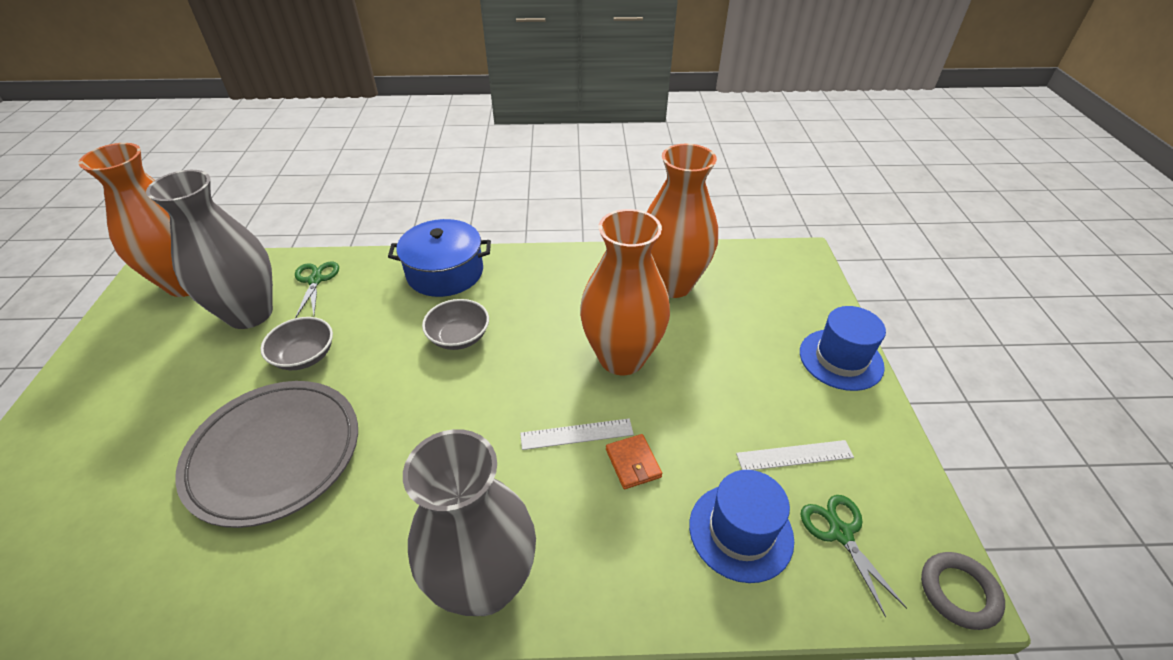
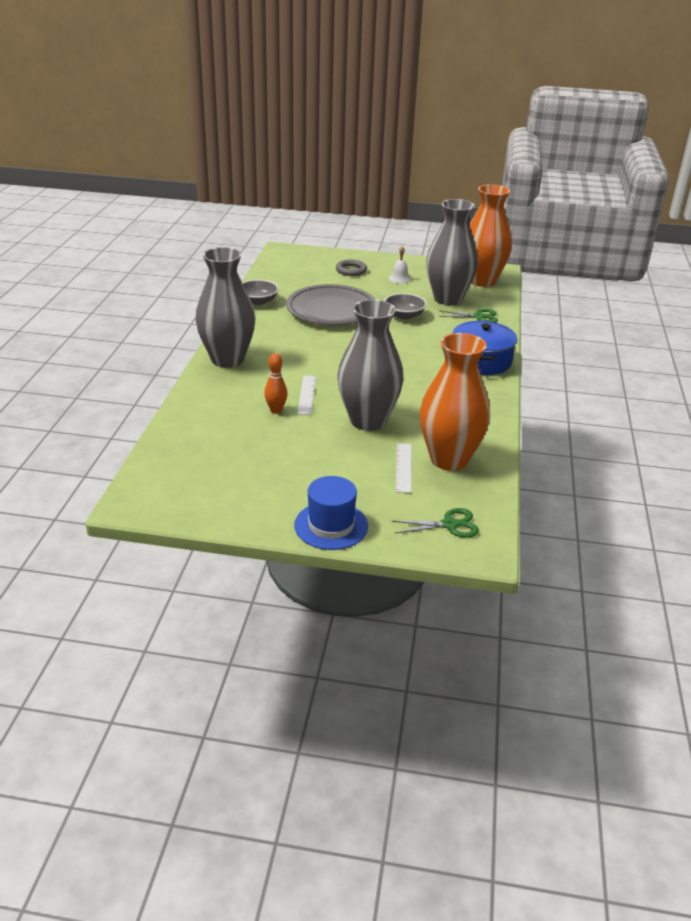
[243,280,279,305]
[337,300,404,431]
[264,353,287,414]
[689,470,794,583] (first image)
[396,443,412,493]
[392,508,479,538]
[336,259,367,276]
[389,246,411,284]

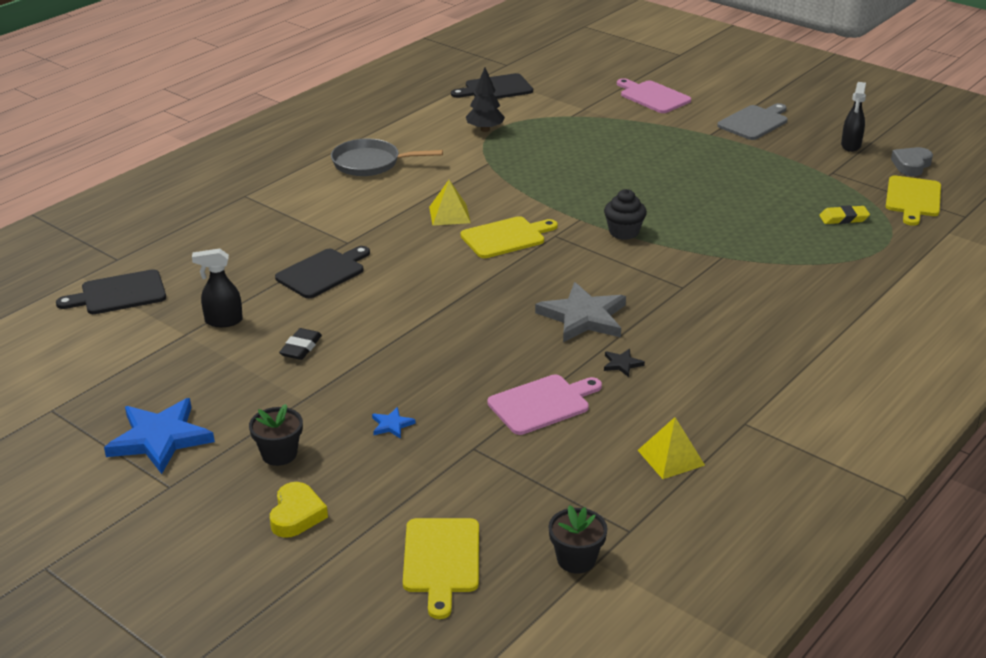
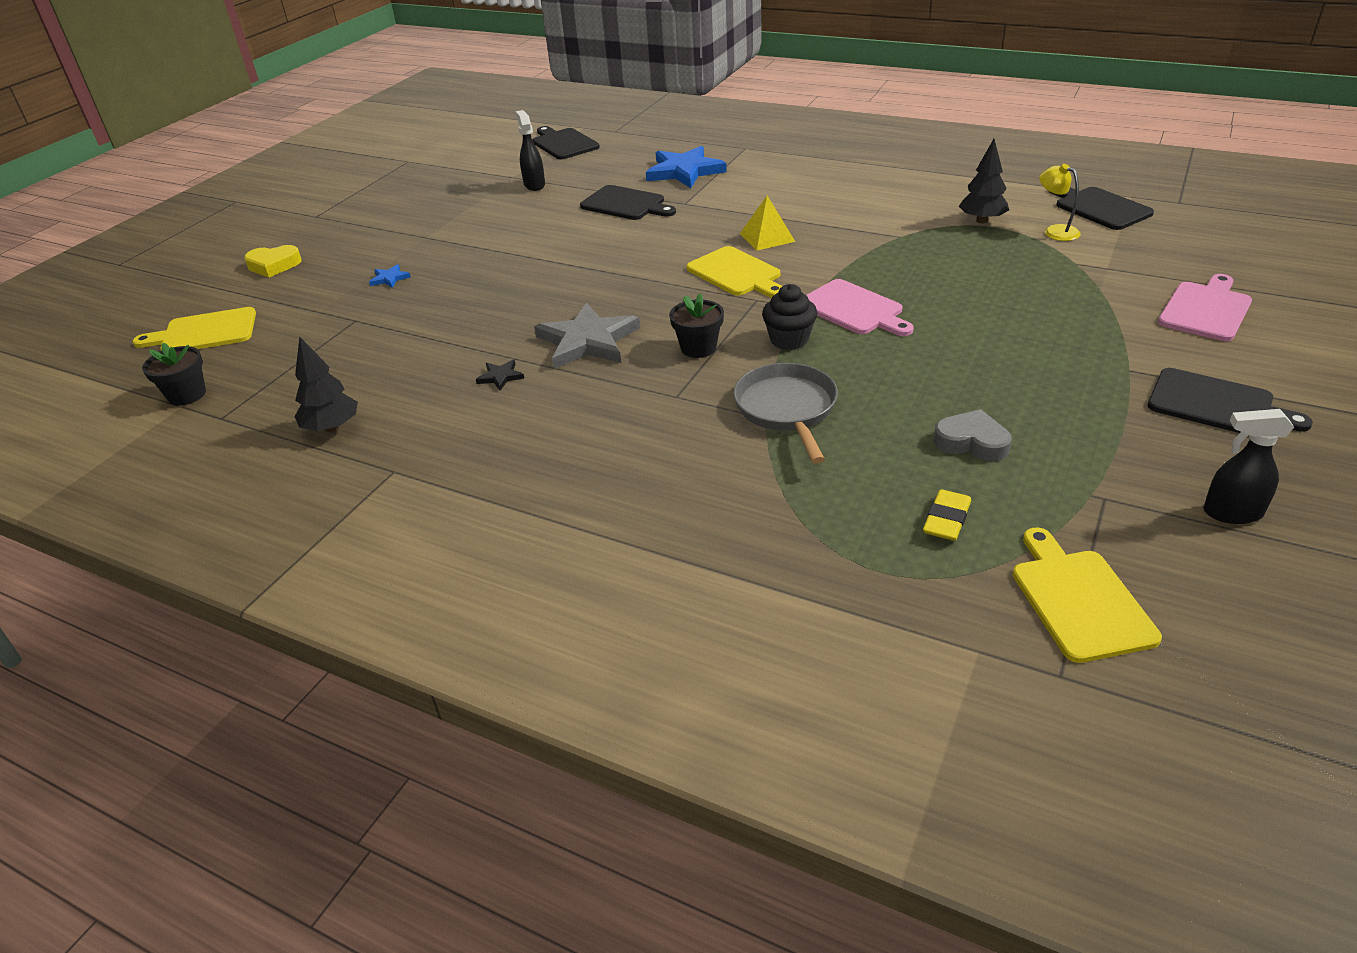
[646,146,727,188]
[669,293,724,358]
[279,328,322,360] (first image)
[733,363,838,464]
[806,279,914,336]
[295,337,358,432]
[1148,368,1313,433]
[923,489,971,541]
[1013,528,1162,663]
[933,409,1012,462]
[1039,164,1081,241]

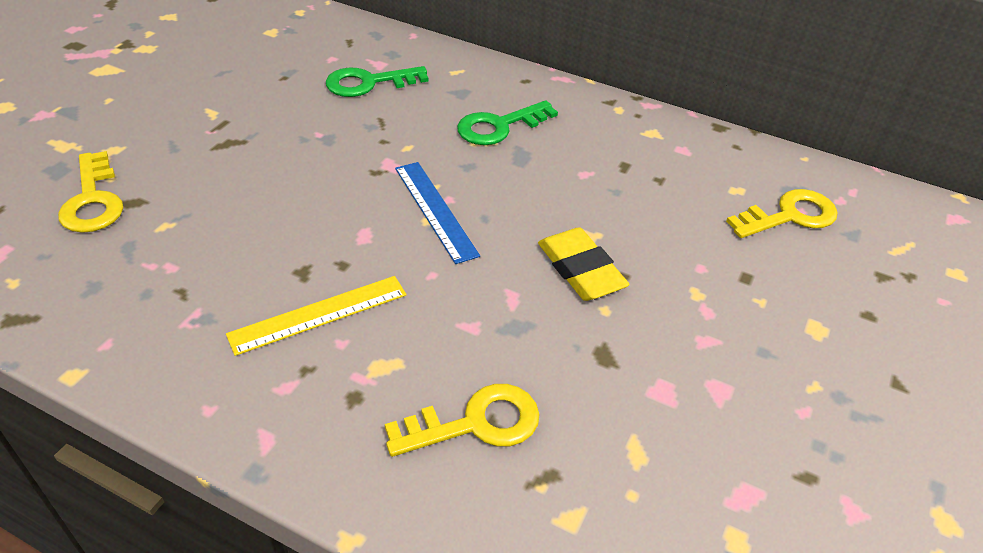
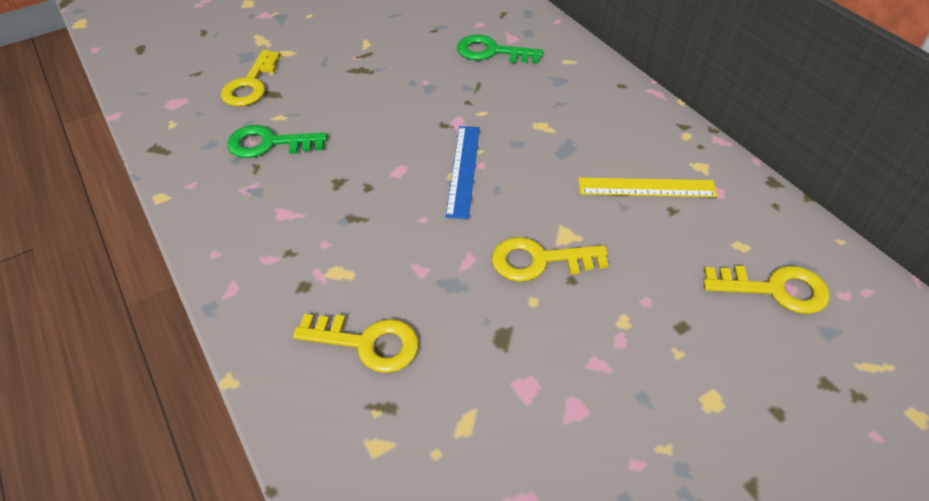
[578,177,718,197]
[227,125,327,158]
[492,237,608,282]

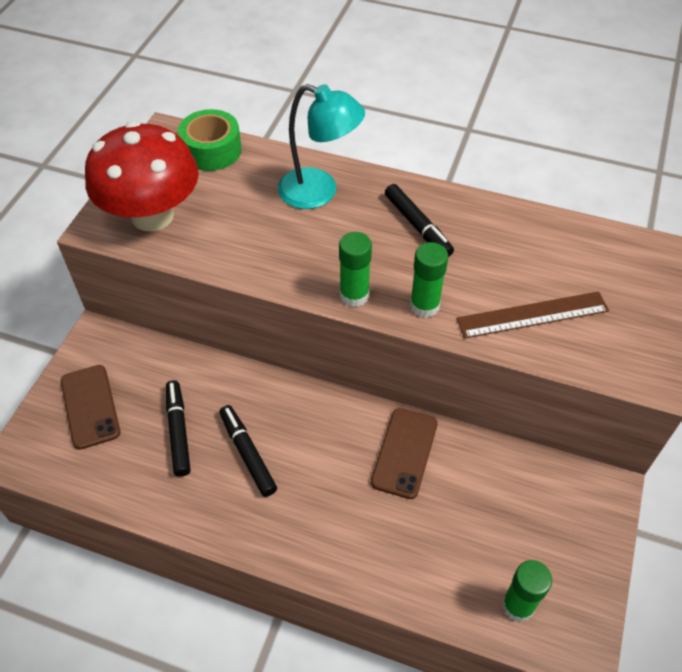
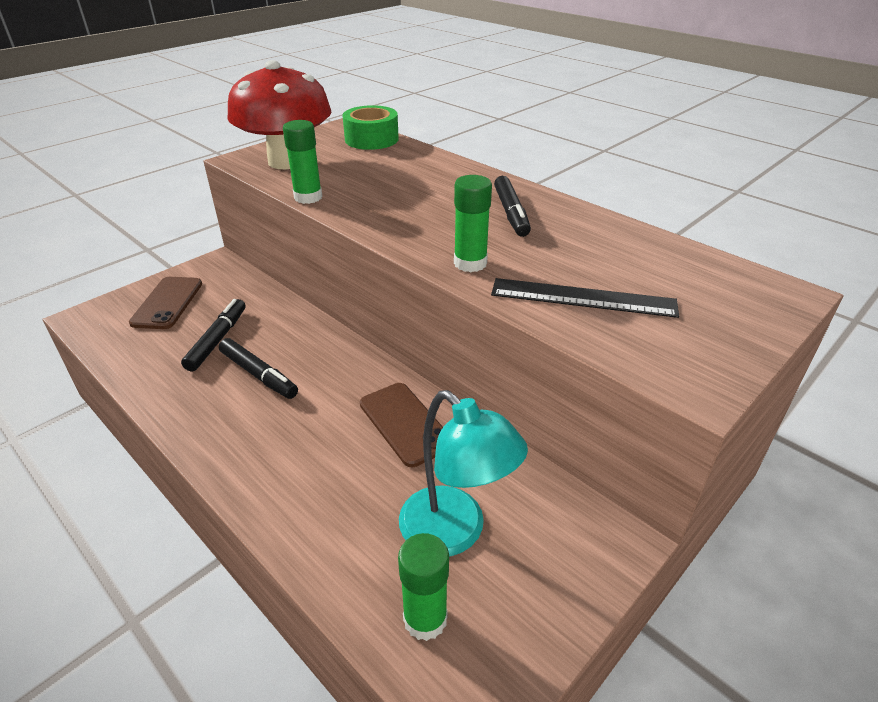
[219,338,298,399]
[399,390,528,556]
[283,120,323,204]
[360,383,443,467]
[491,278,679,318]

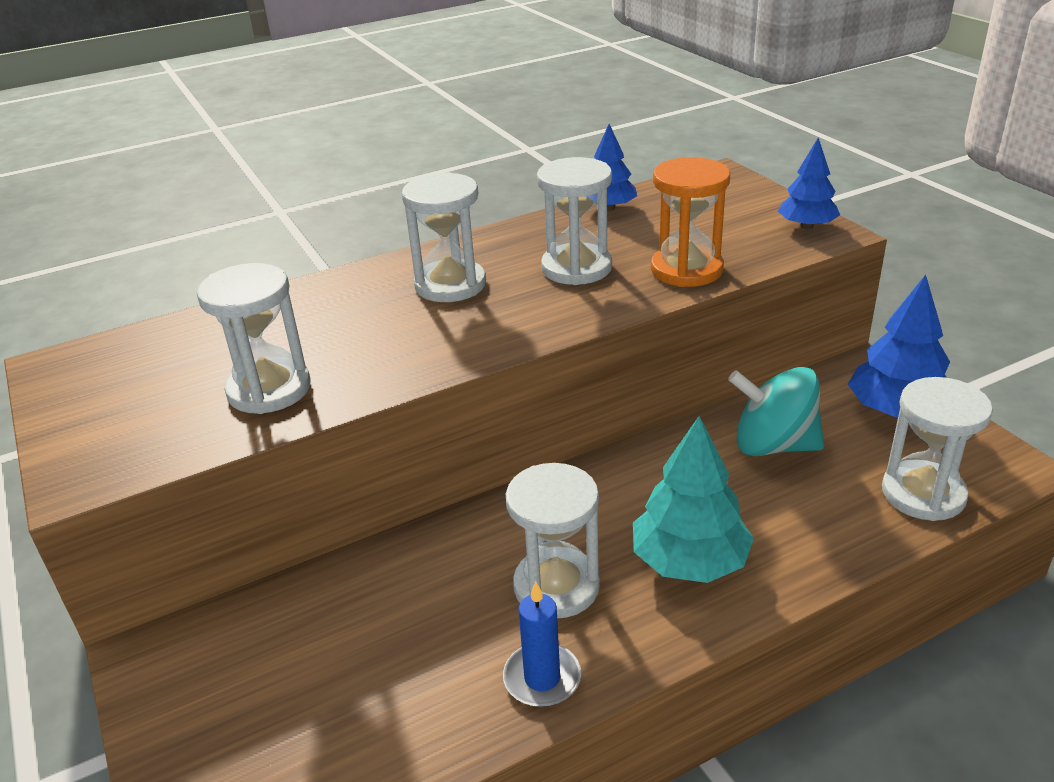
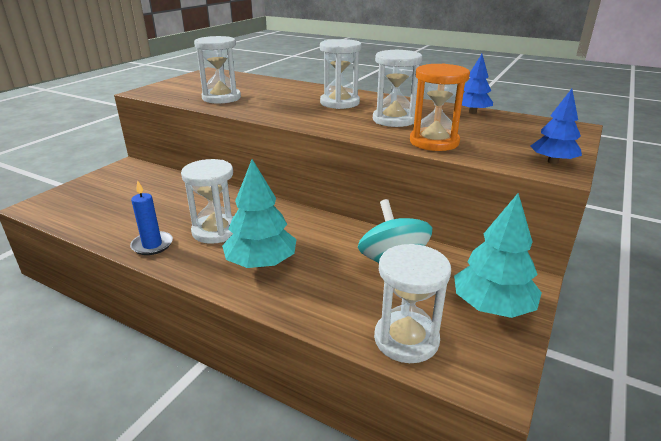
[454,193,542,318]

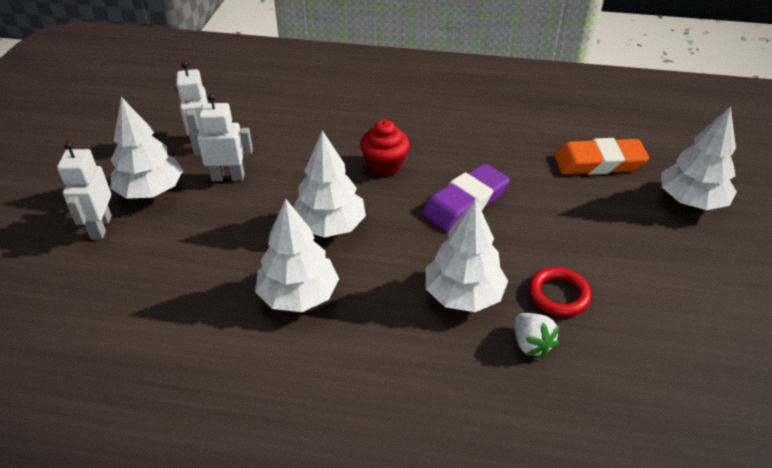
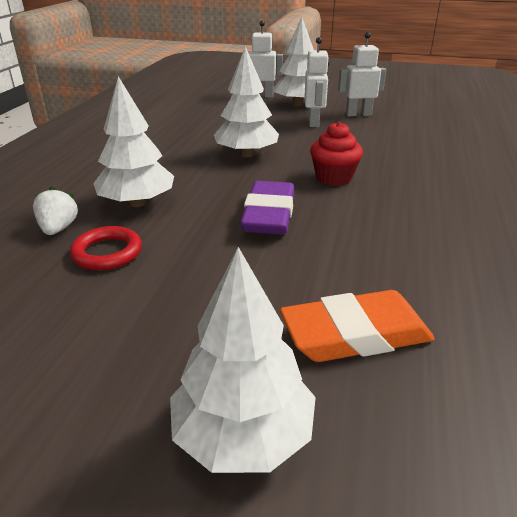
[255,199,339,312] (first image)
[240,181,294,235]
[33,186,79,235]
[280,290,435,362]

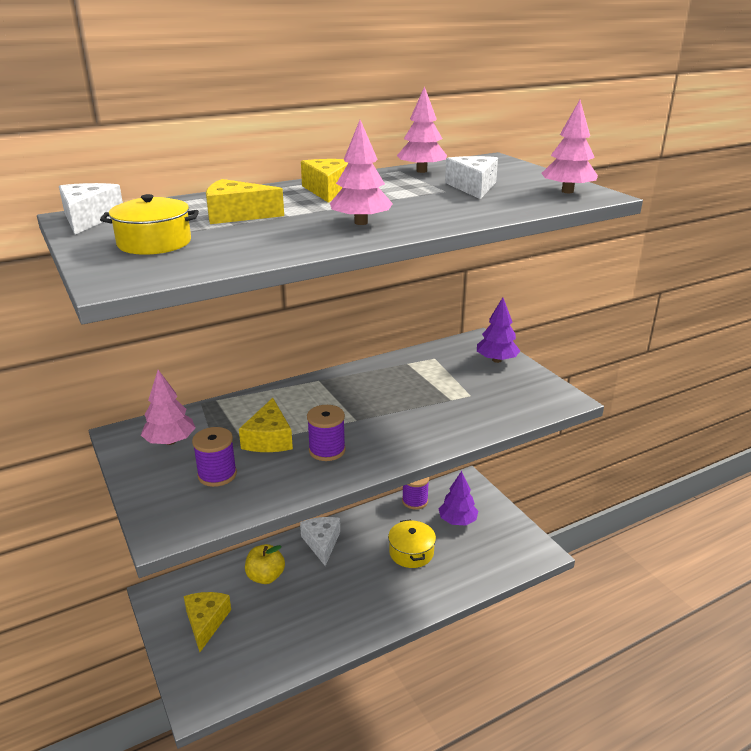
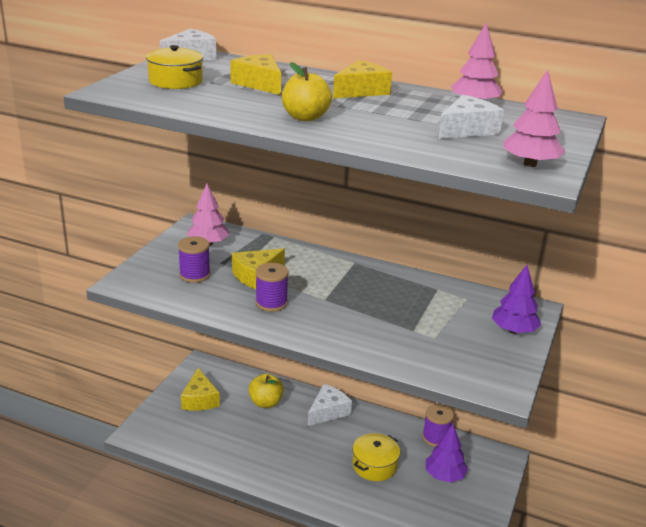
[181,368,220,411]
[282,62,332,121]

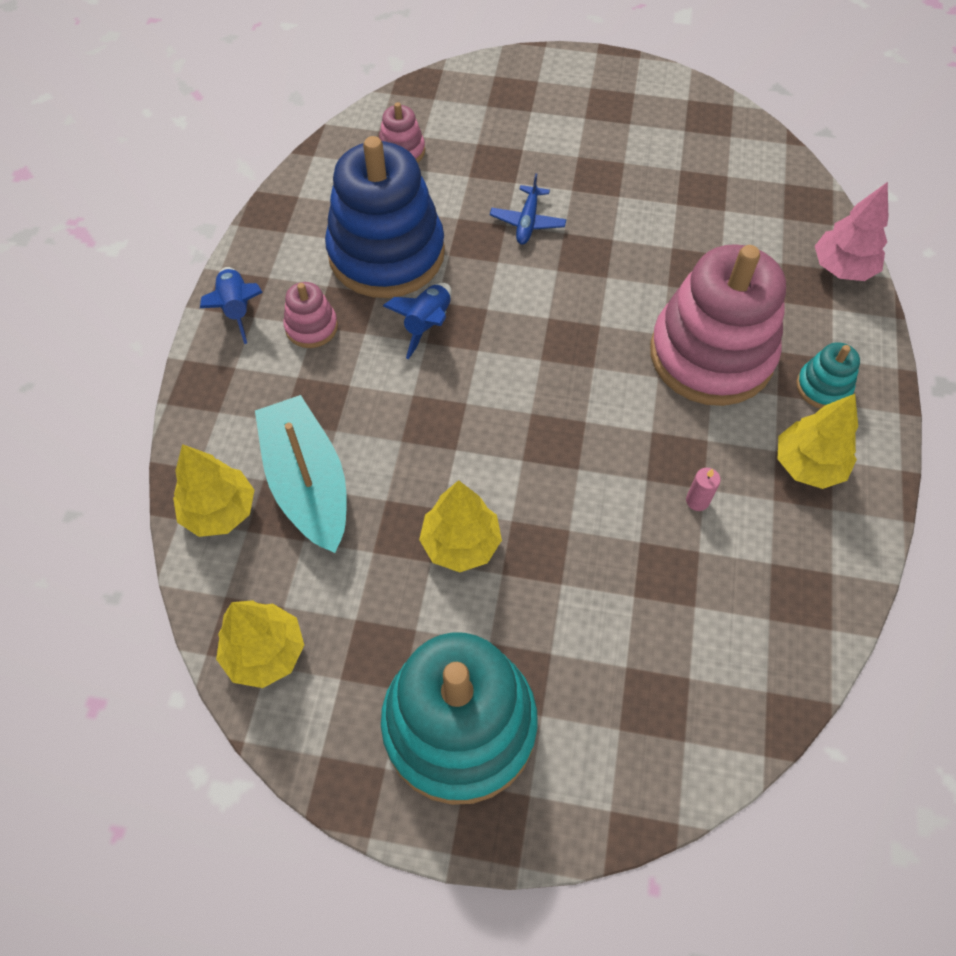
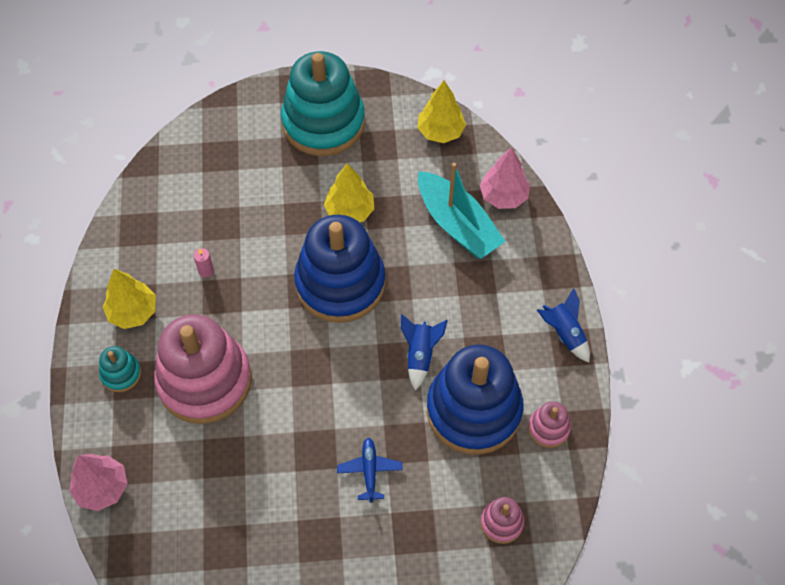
[480,147,530,209]
[528,401,571,448]
[294,215,385,323]

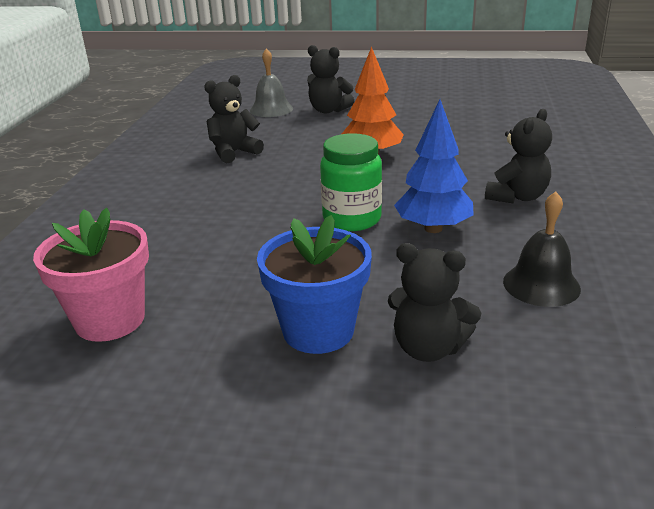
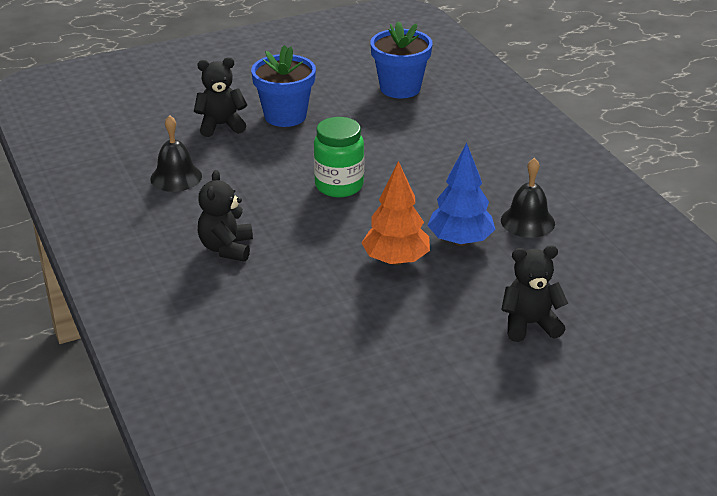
[370,21,433,98]
[501,158,555,238]
[250,48,293,117] (first image)
[427,143,496,246]

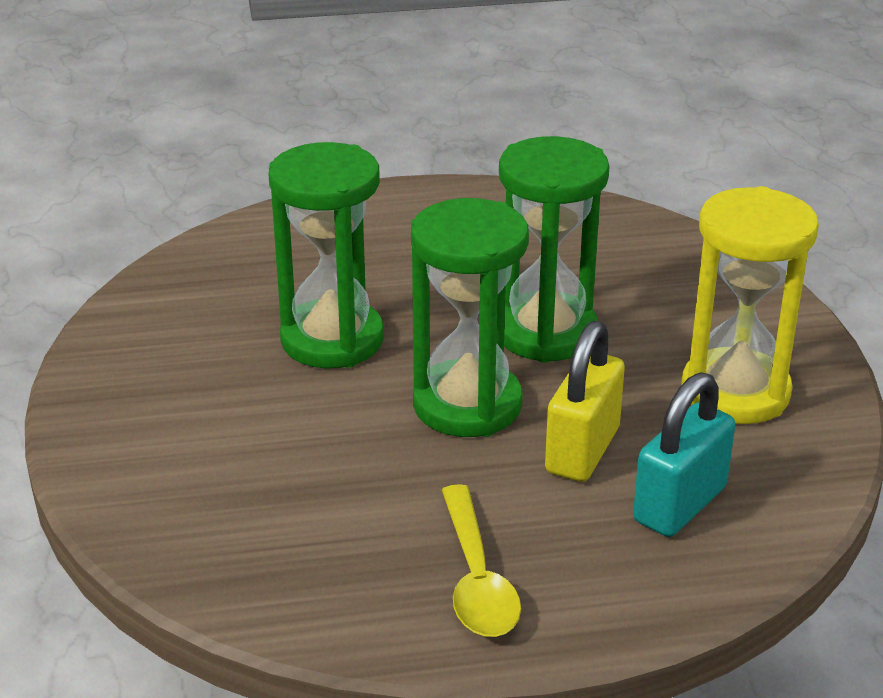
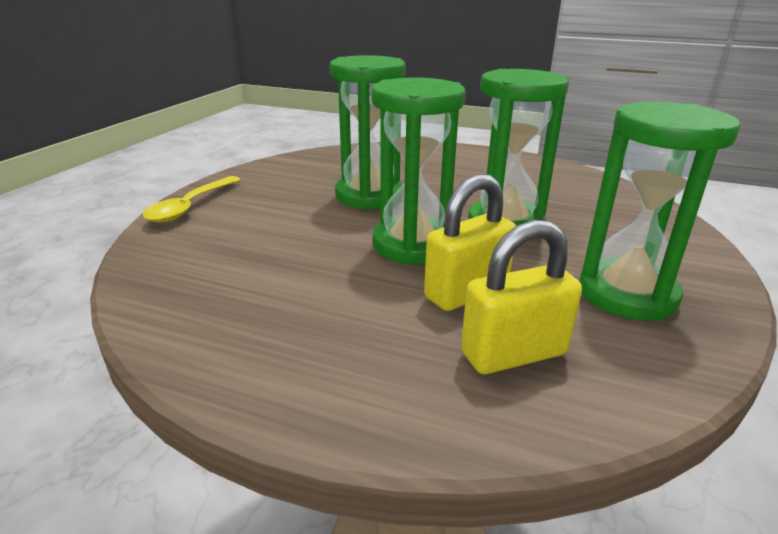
[143,176,241,222]
[461,220,582,374]
[579,101,741,321]

